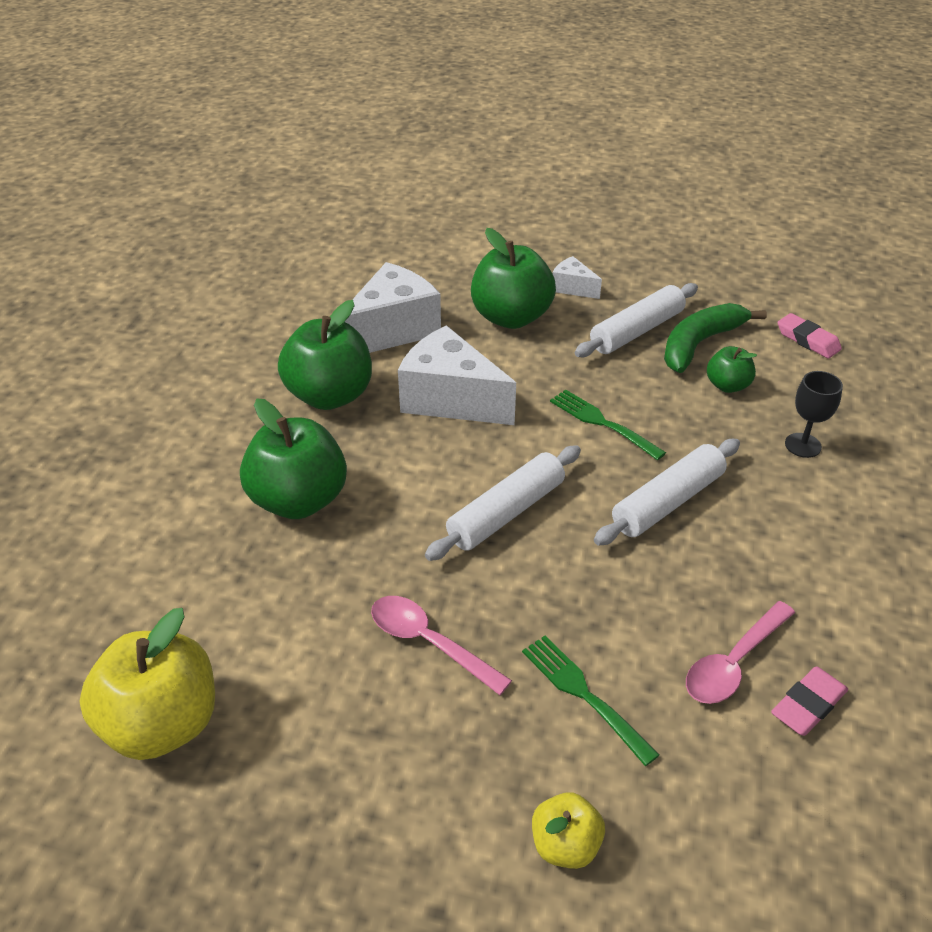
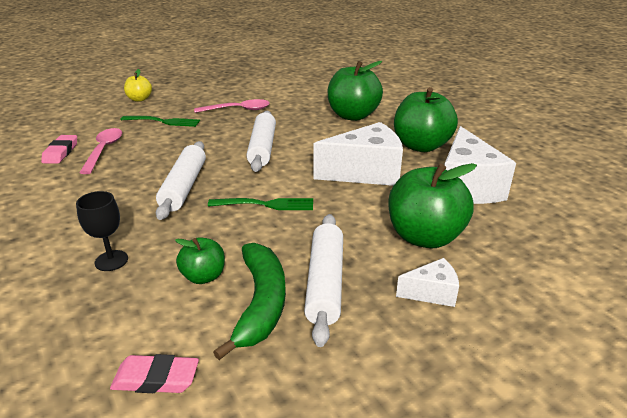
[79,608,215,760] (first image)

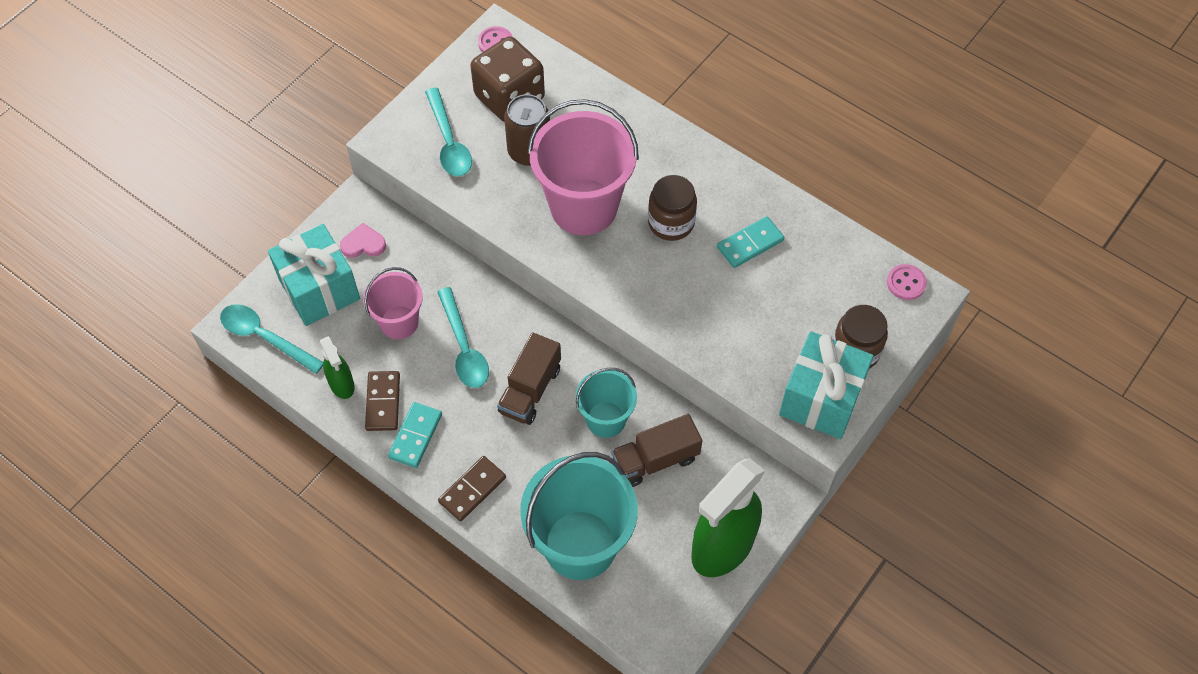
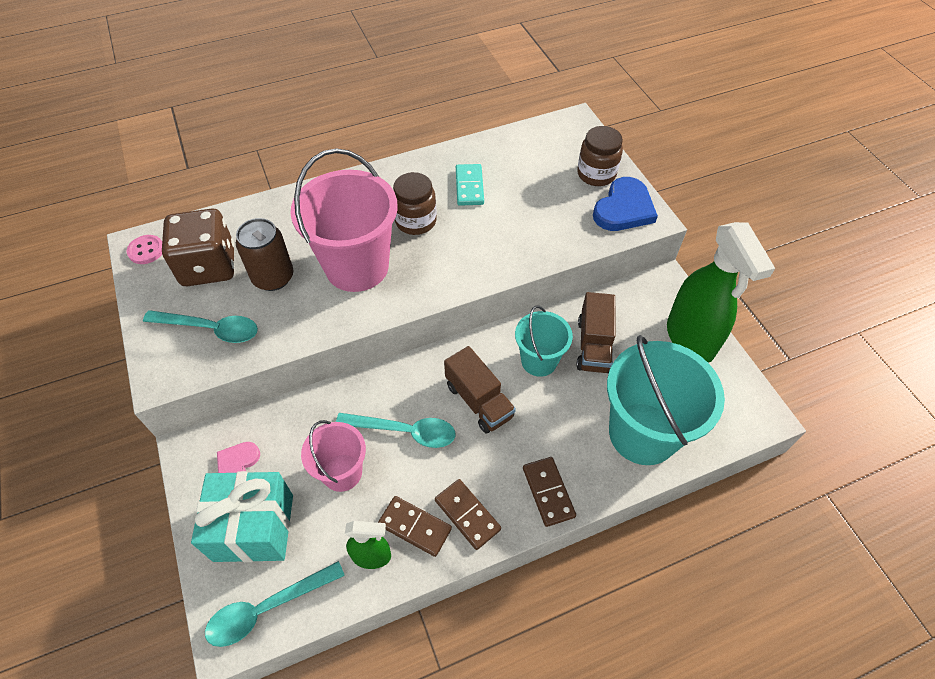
[435,479,501,550]
[593,177,658,231]
[887,264,927,300] (first image)

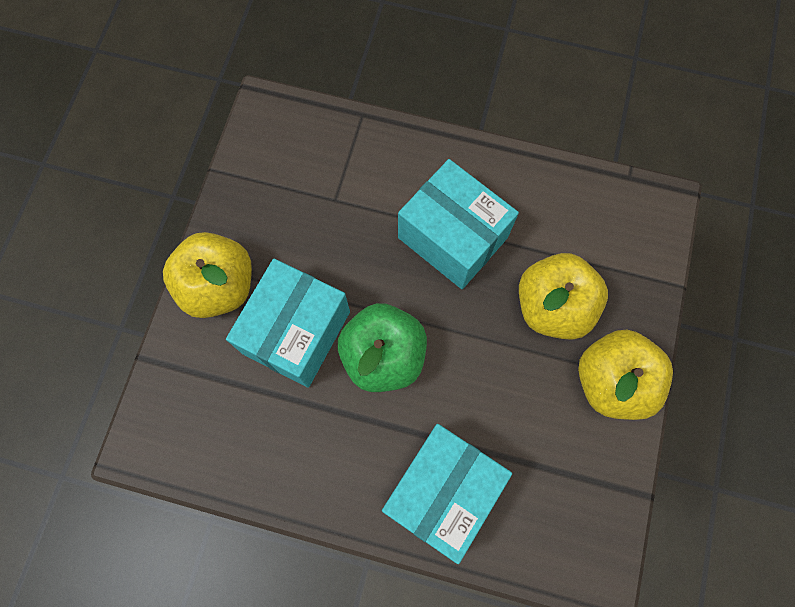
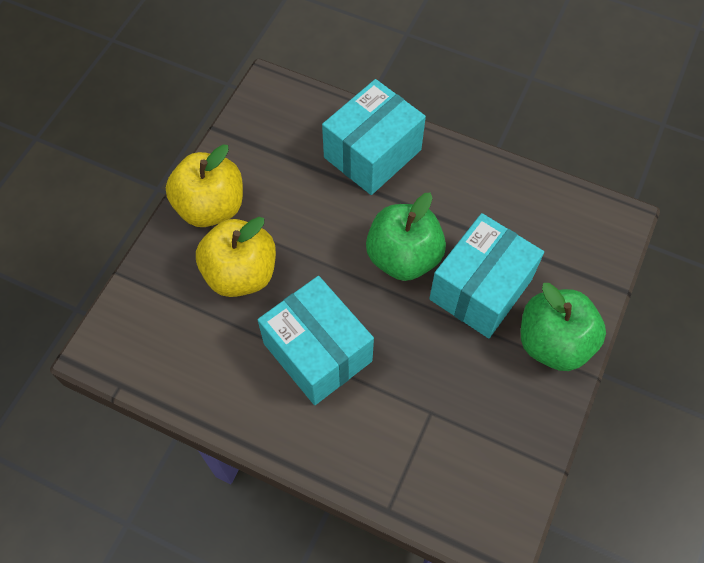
[521,283,606,371]

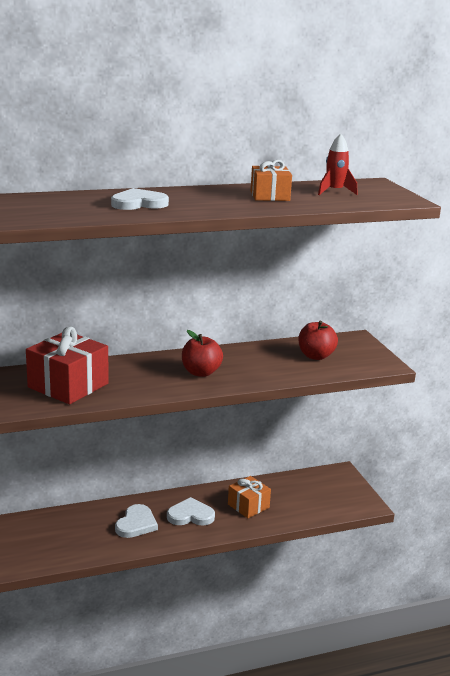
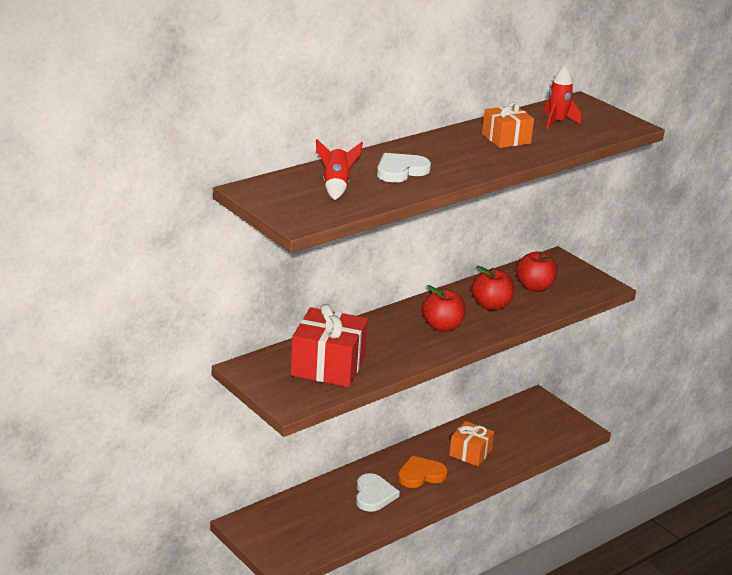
[398,455,448,488]
[316,139,363,200]
[471,266,514,310]

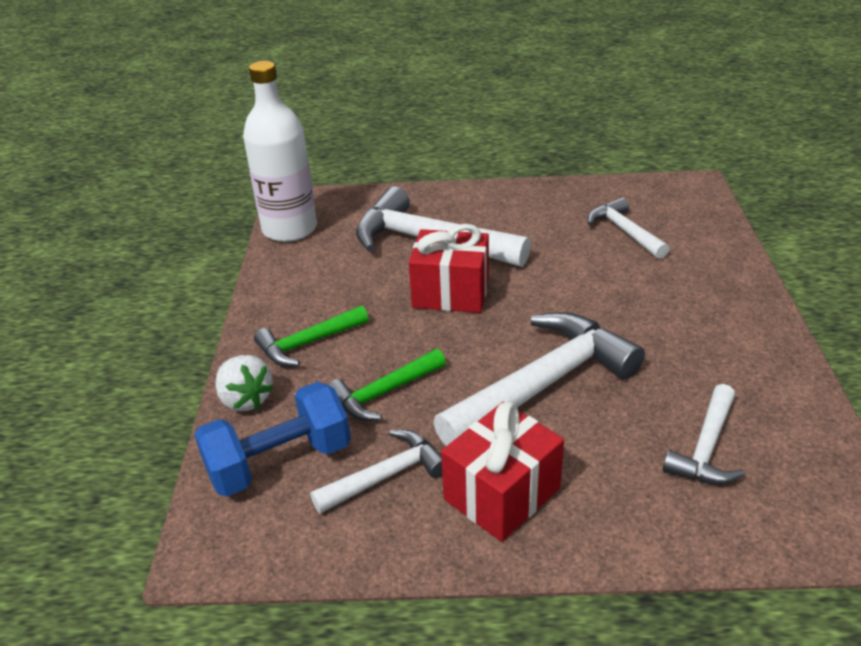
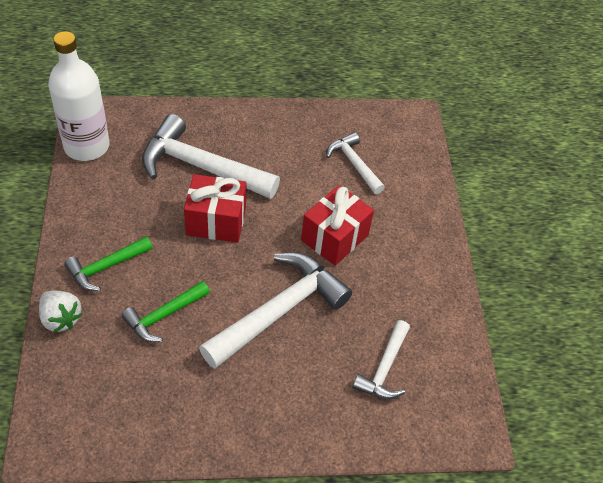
[194,382,351,497] (first image)
[310,430,442,514] (first image)
[301,185,374,266]

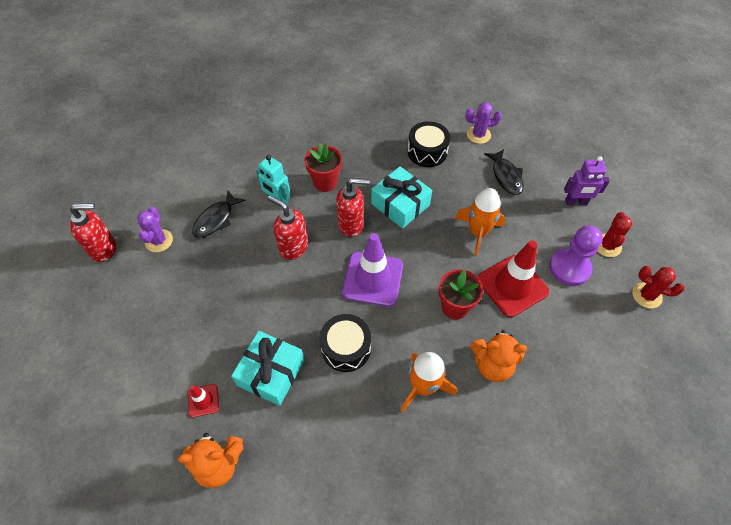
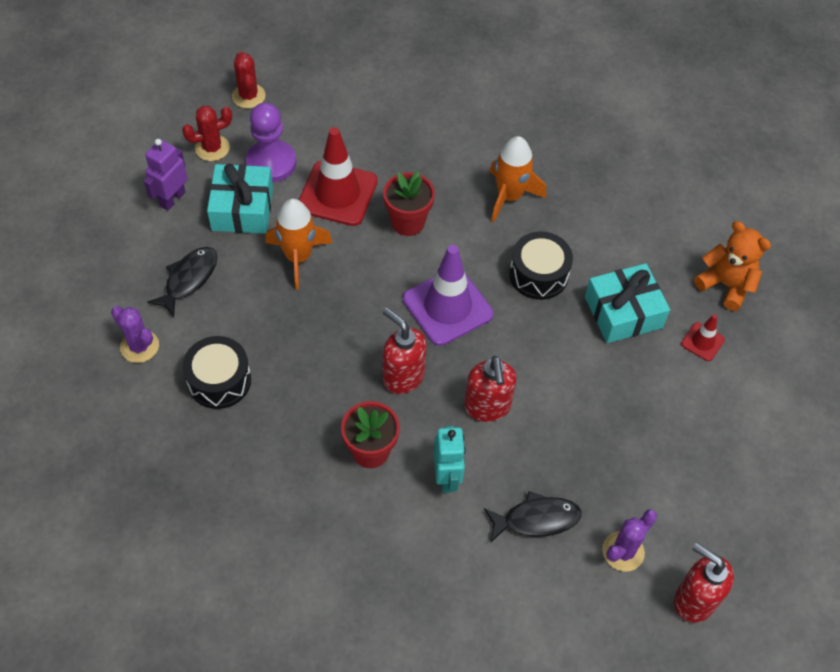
[207,163,273,234]
[470,330,527,382] (first image)
[143,139,188,211]

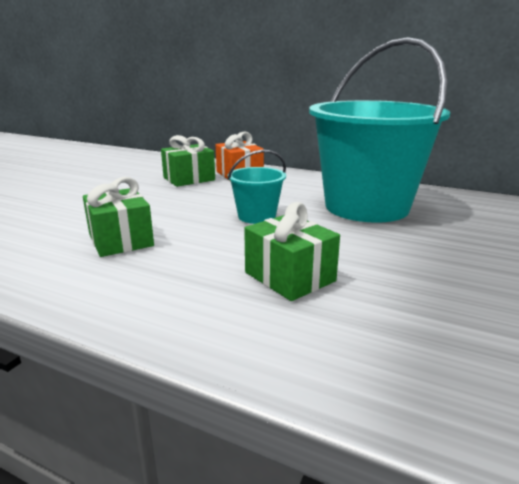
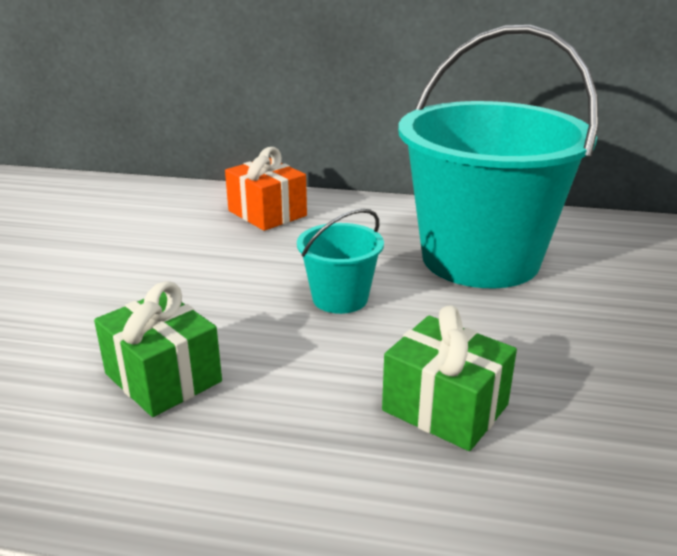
[161,135,215,187] (first image)

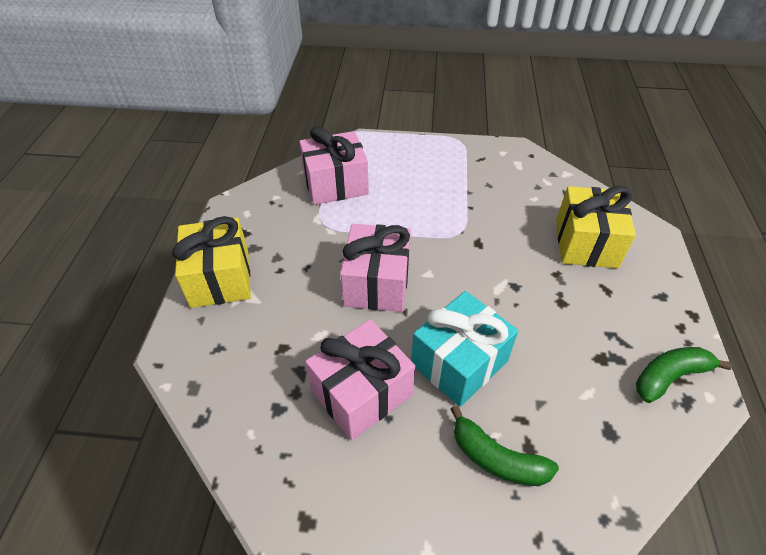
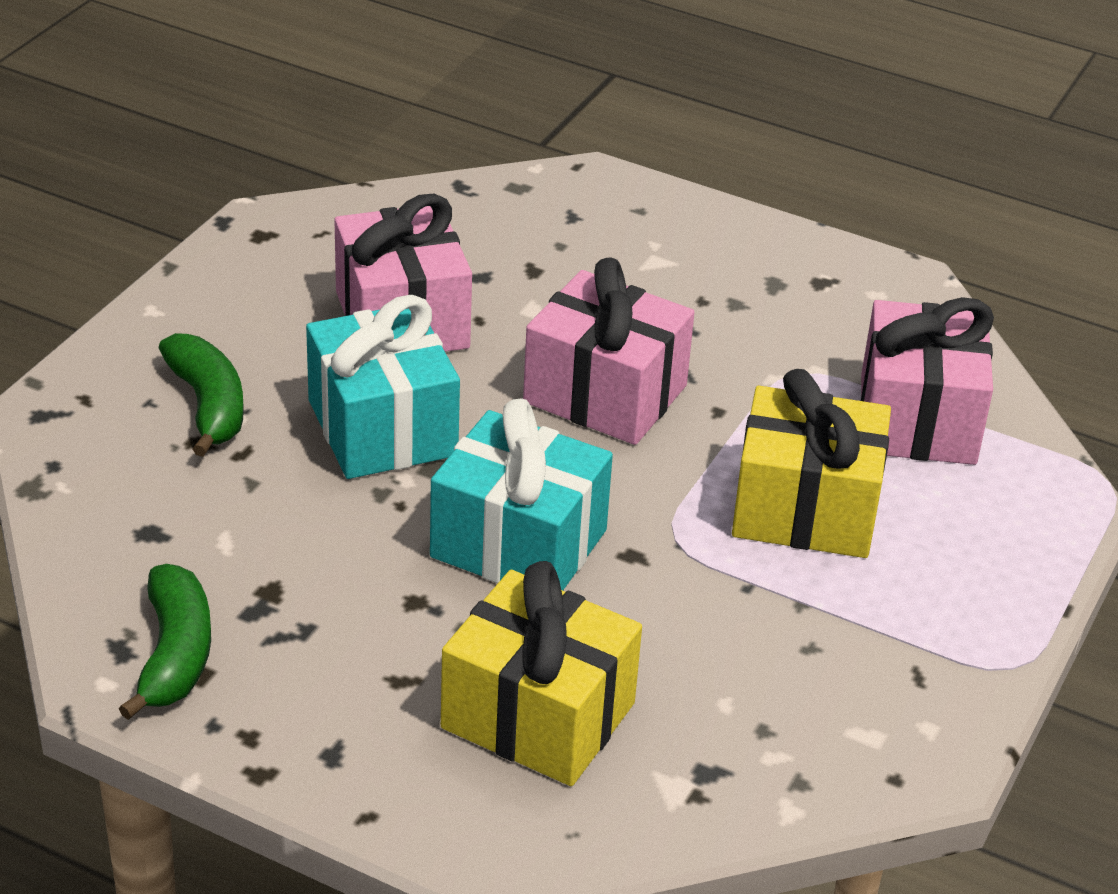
[732,369,891,558]
[159,333,244,457]
[430,398,613,591]

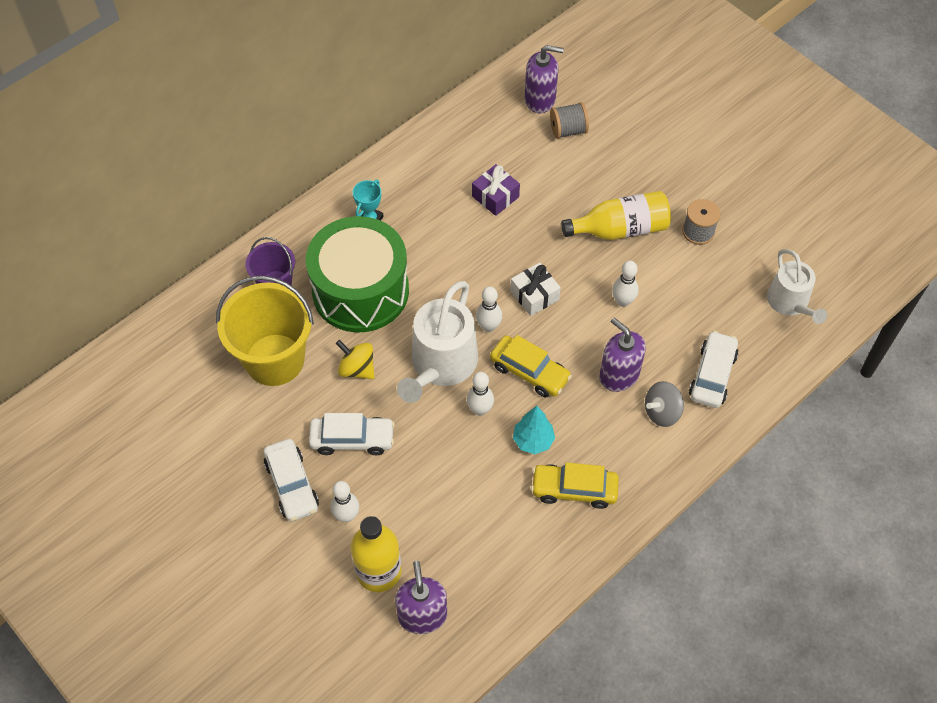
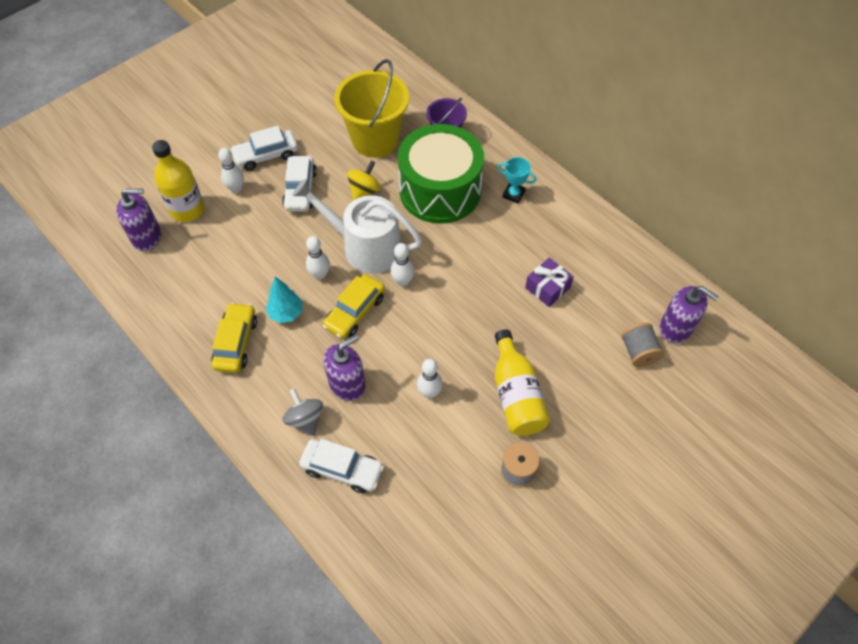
[510,263,561,316] (first image)
[660,286,719,344]
[767,249,827,324] (first image)

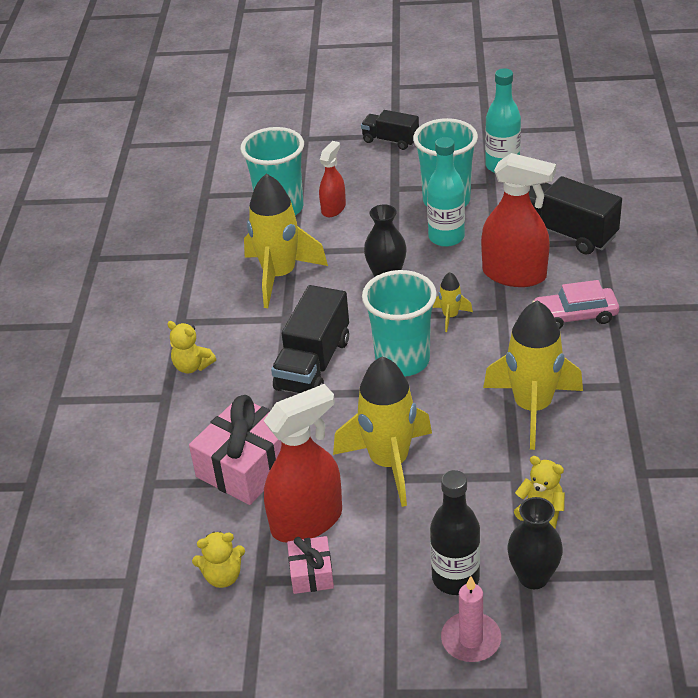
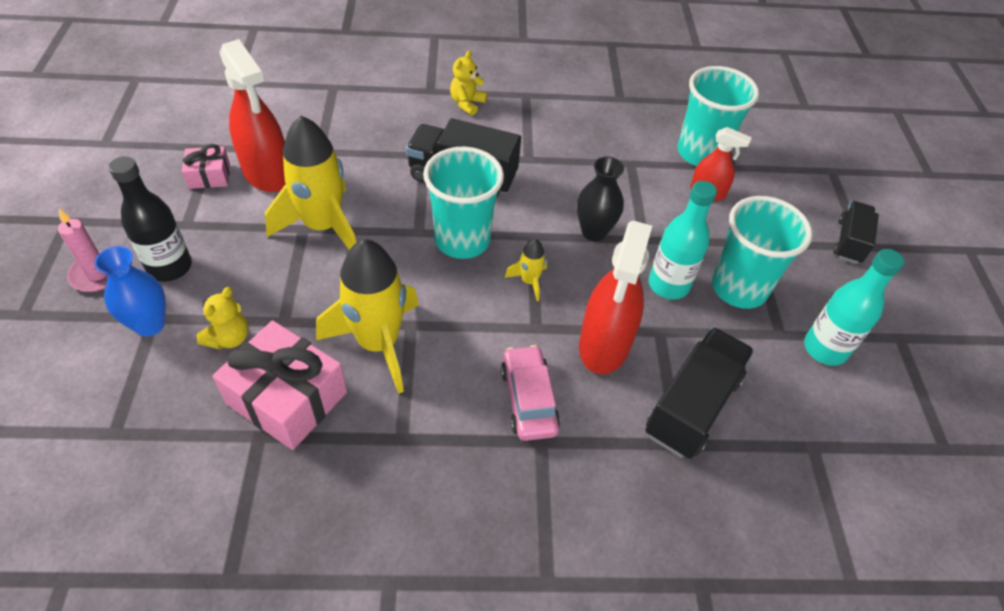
[213,320,347,450]
[192,532,245,588] (first image)
[244,174,328,308] (first image)
[94,246,166,336]

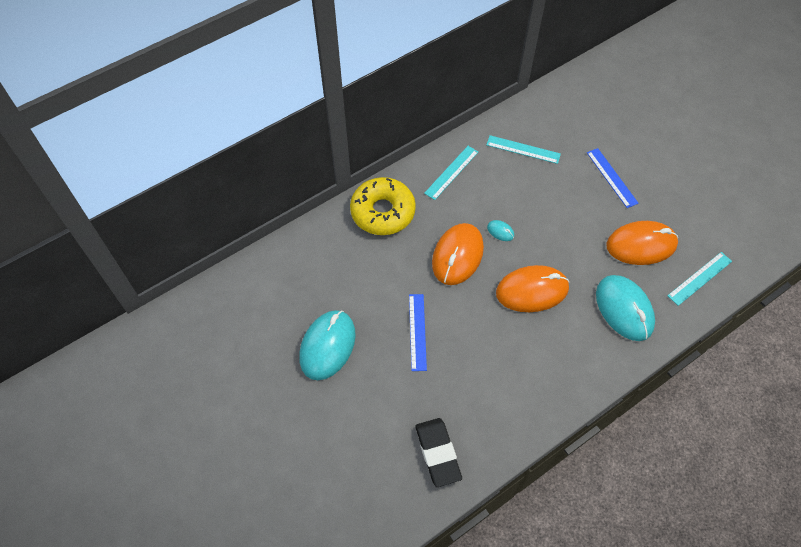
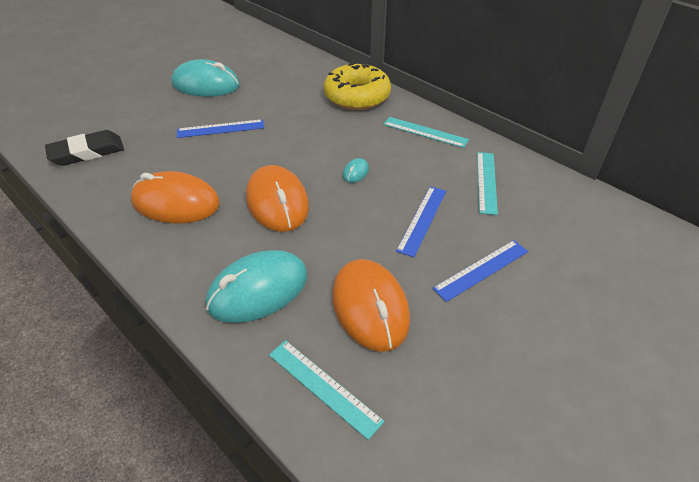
[131,171,220,223]
[396,186,446,257]

